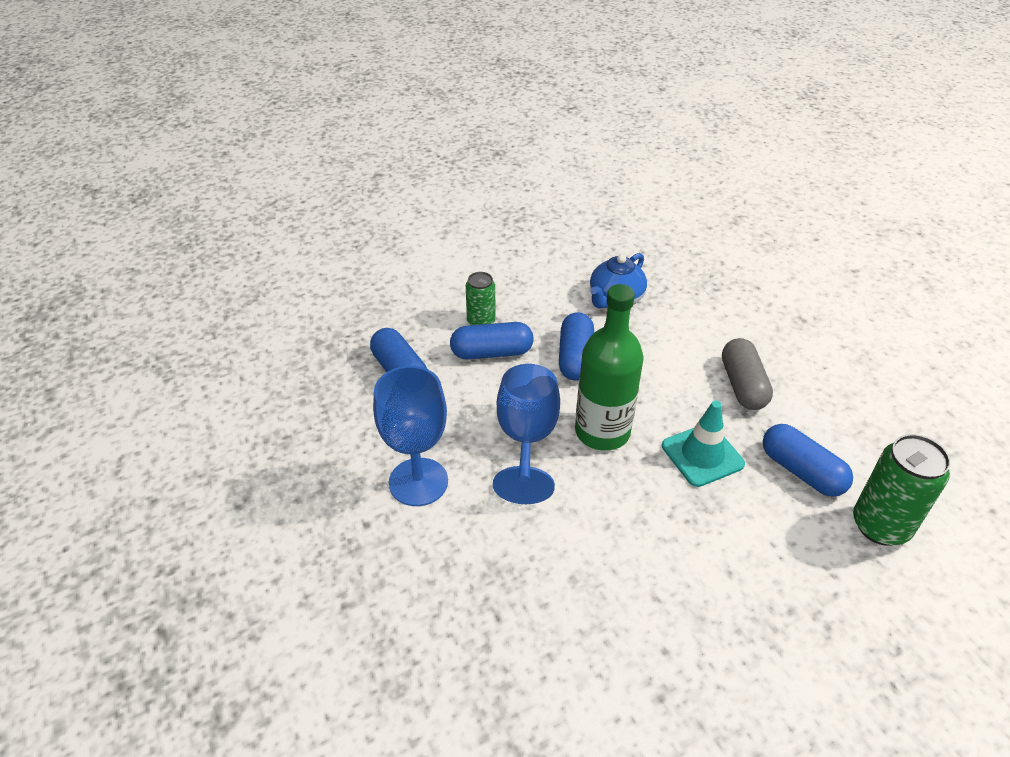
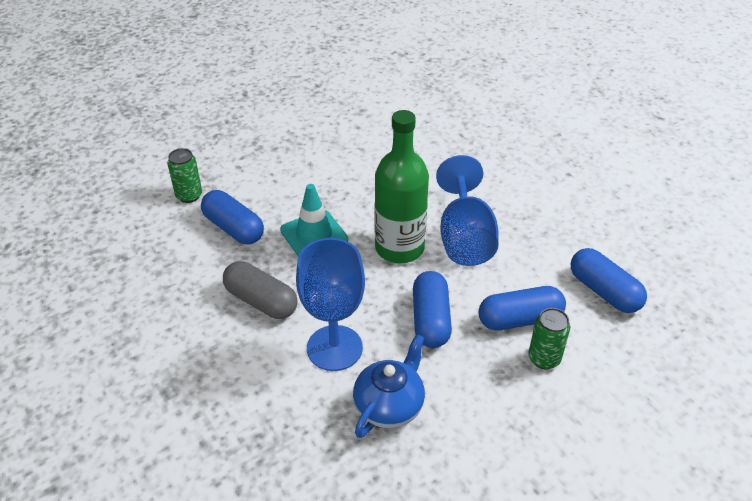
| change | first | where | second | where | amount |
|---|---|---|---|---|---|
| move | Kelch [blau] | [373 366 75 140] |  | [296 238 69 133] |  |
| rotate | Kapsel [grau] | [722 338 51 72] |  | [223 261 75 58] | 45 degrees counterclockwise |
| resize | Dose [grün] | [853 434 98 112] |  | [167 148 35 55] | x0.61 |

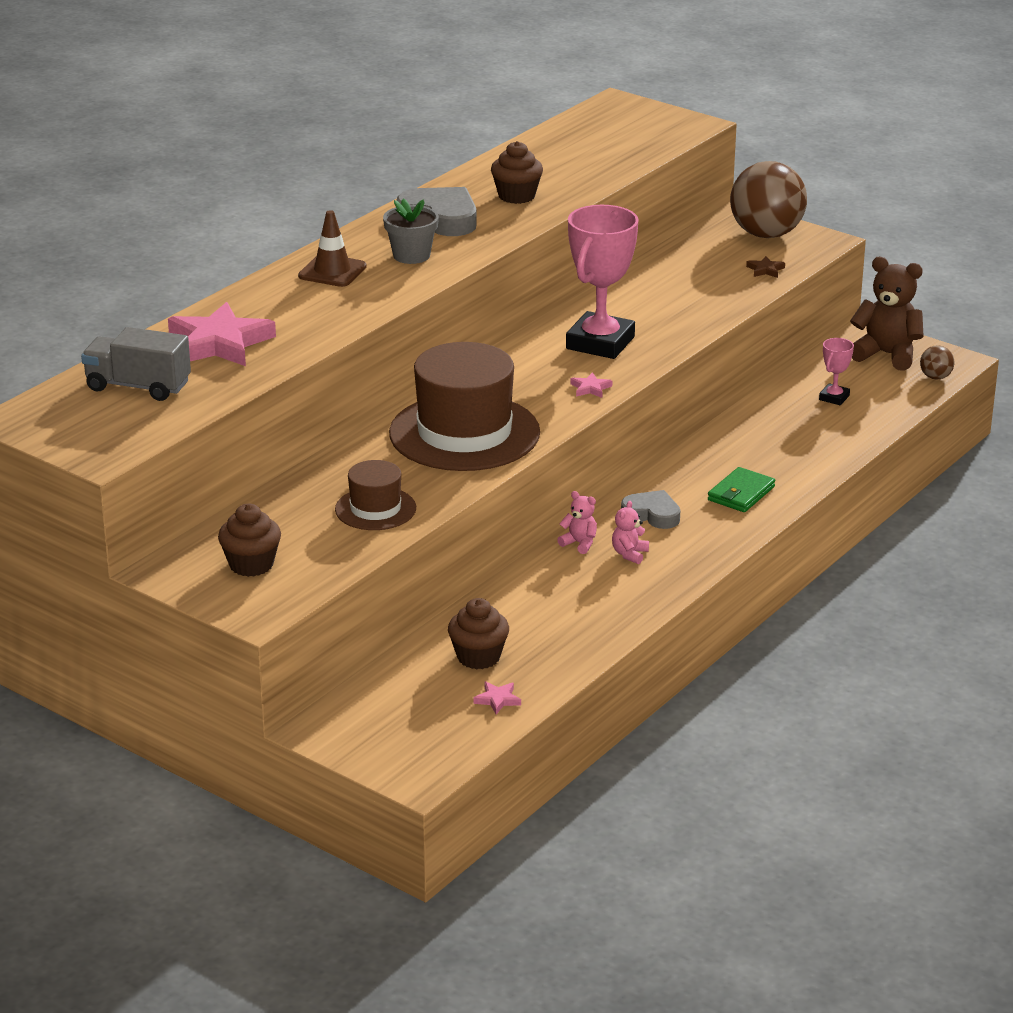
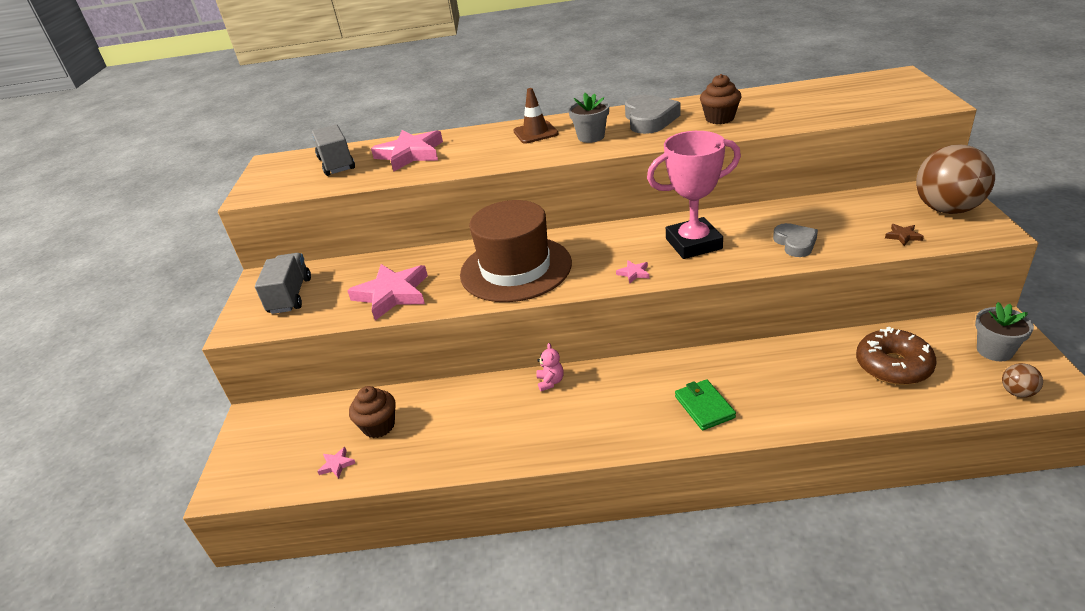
| change | first | where | second | where | amount |
|---|---|---|---|---|---|
| delete | Teddybär [rosa] | [612 501 37 63] |  |  |  |
| move | Herz [grau] | [621 490 59 39] |  | [773 223 45 34] |  |
| replace | Muffin [braun] | [218 504 63 73] | Lastwagen [grau] | [255 253 56 61] |  |
| replace | Hut [braun] | [335 460 81 70] | Stern [rosa] | [347 264 81 57] |  |
| replace | Pokal [rosa] | [819 338 35 67] | Donut [braun] | [856 327 81 58] |  |
| replace | Teddybär [braun] | [850 257 74 114] | Blumentopf [grau] | [975 302 59 59] |  |
| rotate | Geldbörse [grün] | [708 467 67 45] |  | [675 379 61 51] | 75 degrees clockwise |

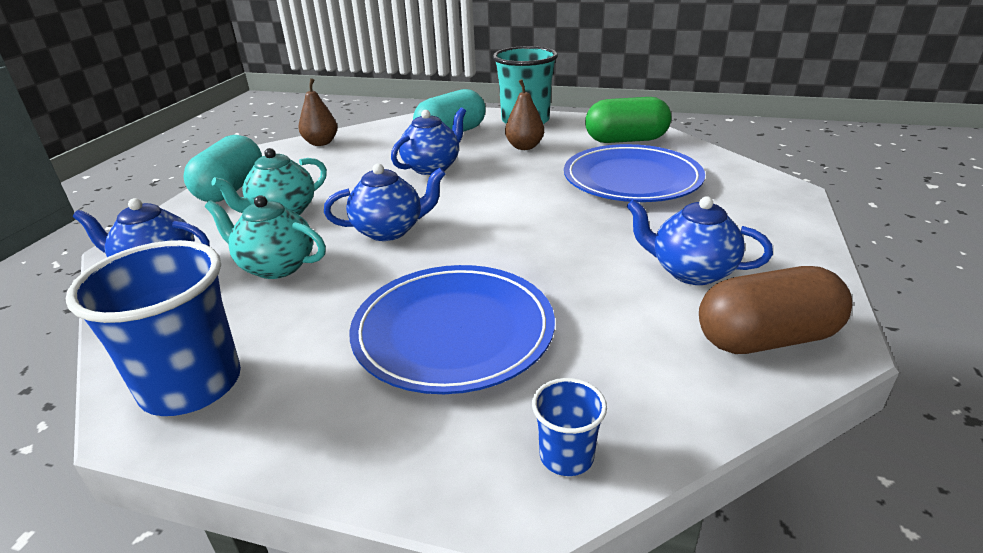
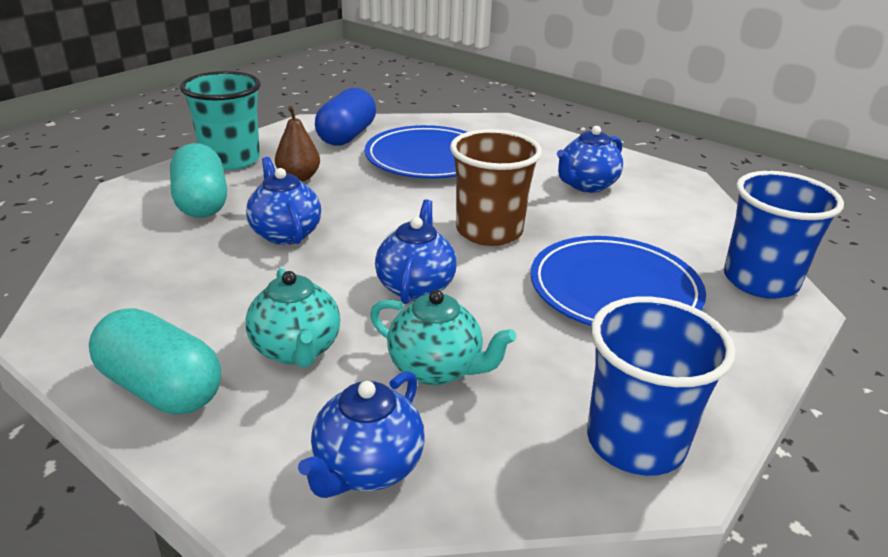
| change | first | where | second | where | amount |
|---|---|---|---|---|---|
| delete | Birne [braun] | [298 78 39 68] |  |  |  |
| delete | Kapsel [braun] | [699 266 153 88] |  |  |  |
| insert |  |  | Becher [braun] | [450 129 92 117] |  |
| recolor | Kapsel [grün] | [585 97 86 46] | Kapsel [blau] | [315 88 61 58] |  |
| rotate | Teekanne [türkis] | [205 195 121 84] |  | [370 290 146 95] | 105 degrees counterclockwise |
| resize | Becher [blau] | [532 378 75 98] |  | [724 171 120 128] | x2.10 |

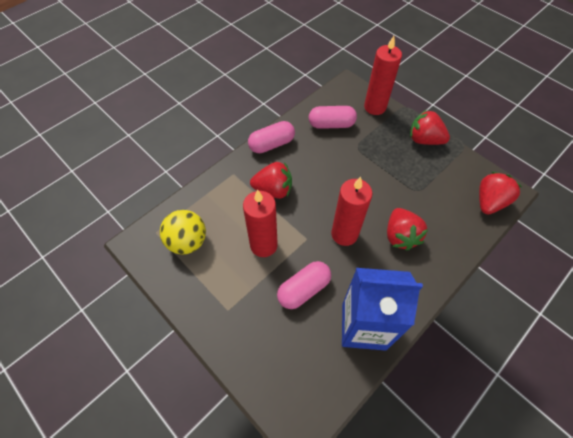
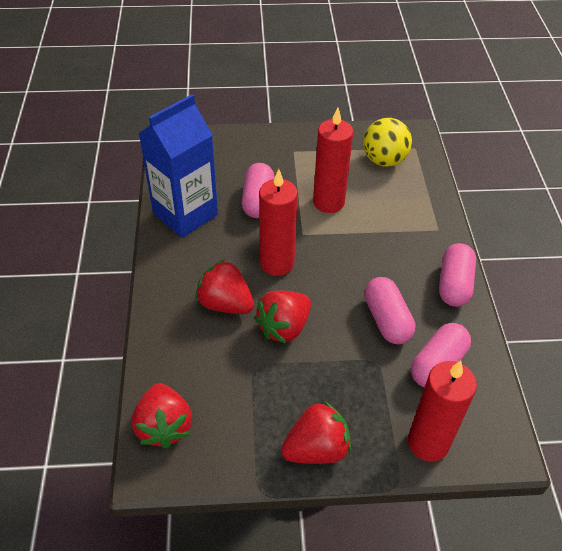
| change | first | where | second | where | amount |
|---|---|---|---|---|---|
| insert |  |  | Kapsel [rosa] | [364 277 52 67] |  |
| move | Erdbeere [rot] | [250 162 42 37] |  | [254 290 57 54] |  |

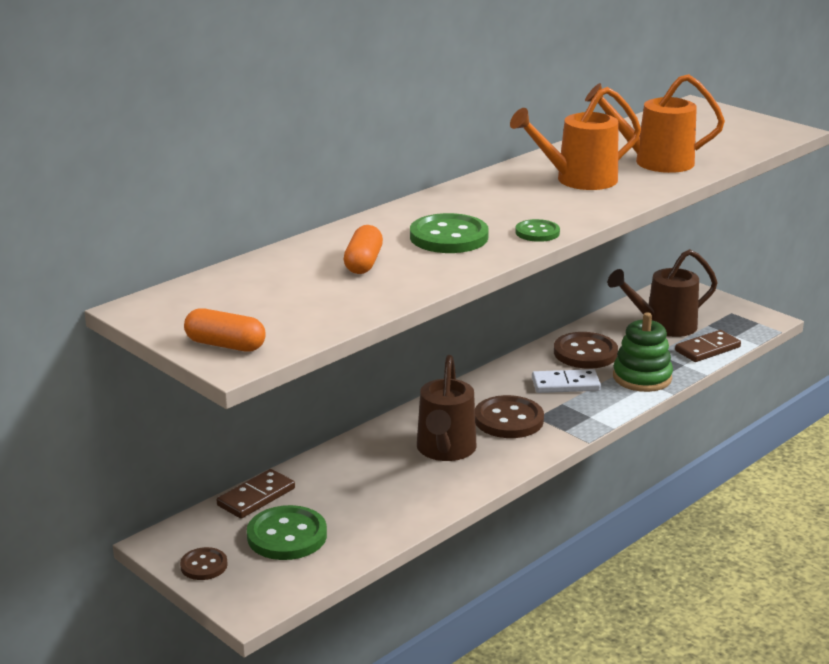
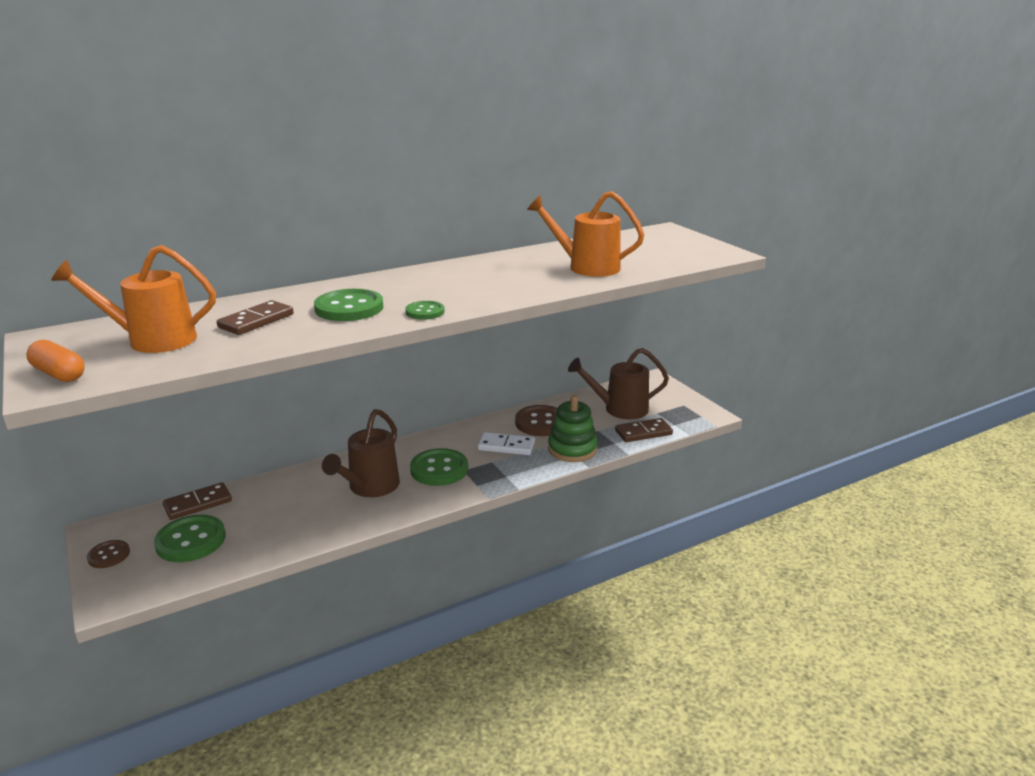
| change | first | where | second | where | amount |
|---|---|---|---|---|---|
| move | Gießkanne [orange] | [510 87 131 103] |  | [51 245 165 108] |  |
| replace | Kapsel [orange] | [344 225 39 49] | Dominostein [braun] | [217 300 77 35] |  |
| recolor | Knopf [braun] | [475 395 69 43] | Knopf [grün] | [410 448 58 38] |  |

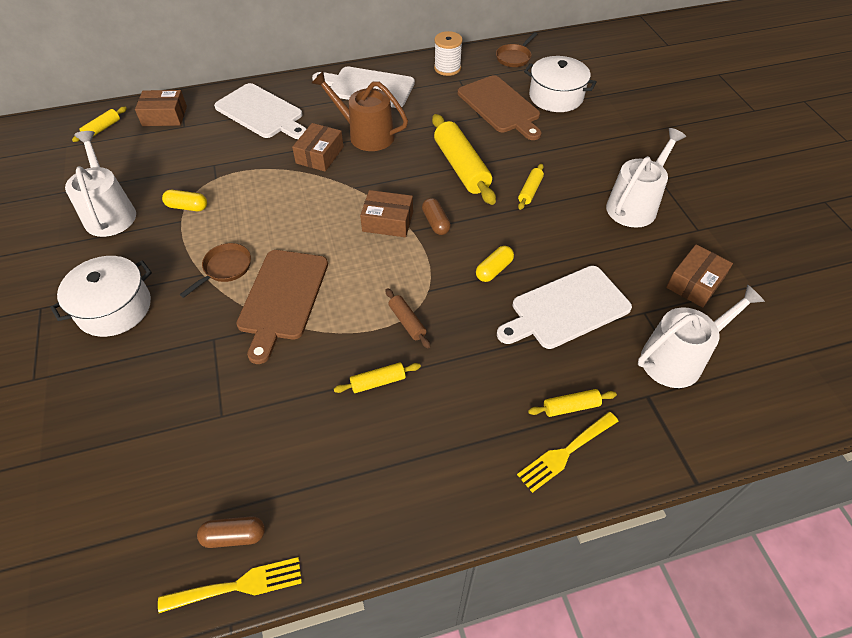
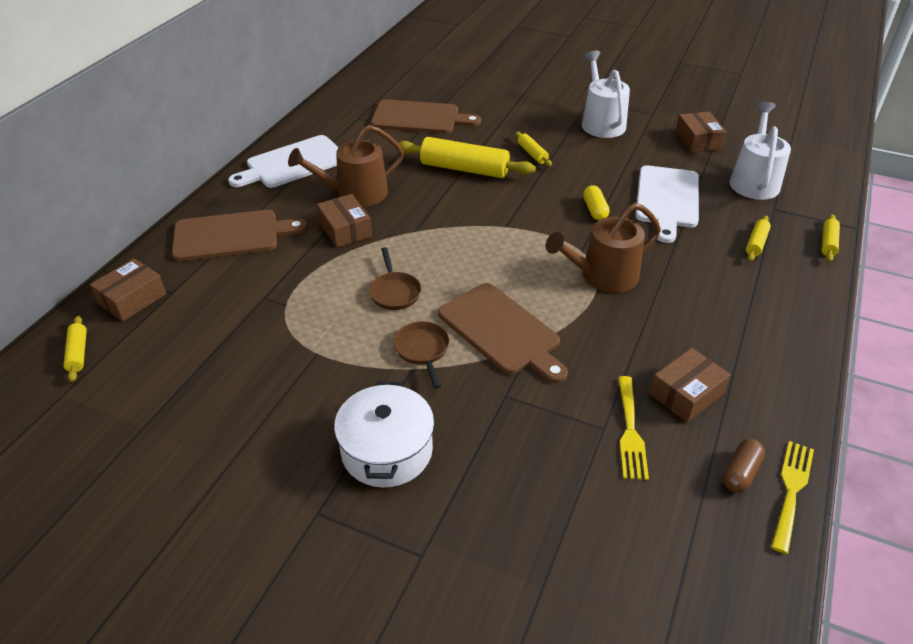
| change | first | where | second | where | amount |
|---|---|---|---|---|---|
| delete | Gießkanne [weiß] | [65 131 71 106] |  |  |  |
| delete | Kapsel [gelb] | [162 190 45 21] |  |  |  |
| delete | Kapsel [braun] | [422 198 29 37] |  |  |  |
| delete | Garnrolle [weiß] | [434 31 29 45] |  |  |  |
| delete | Kochtopf [weiß] | [524 56 73 56] |  |  |  |
| move | Nudelholz [gelb] | [334 362 87 31] |  | [822 214 18 48] |  |
| move | Schachtel [braun] | [360 190 53 47] |  | [649 348 82 74] |  |
| move | Pfanne [braun] | [496 32 41 35] |  | [369 247 52 63] |  |
| move | Gabel [gelb] | [517 412 102 81] |  | [618 376 31 104] |  |
| replace | Nudelholz [braun] | [385 288 45 60] | Gießkanne [braun] | [546 203 115 90] |  |
| recolor | Schneidebrett [weiß] | [214 83 92 56] | Schneidebrett [braun] | [172 210 135 51] |  |

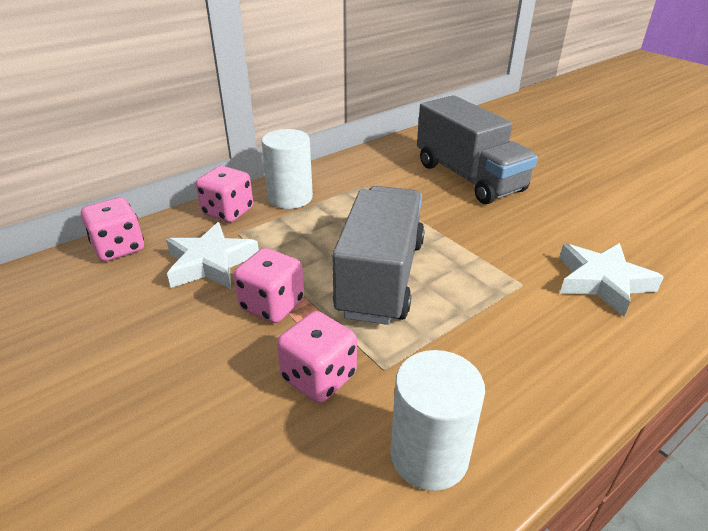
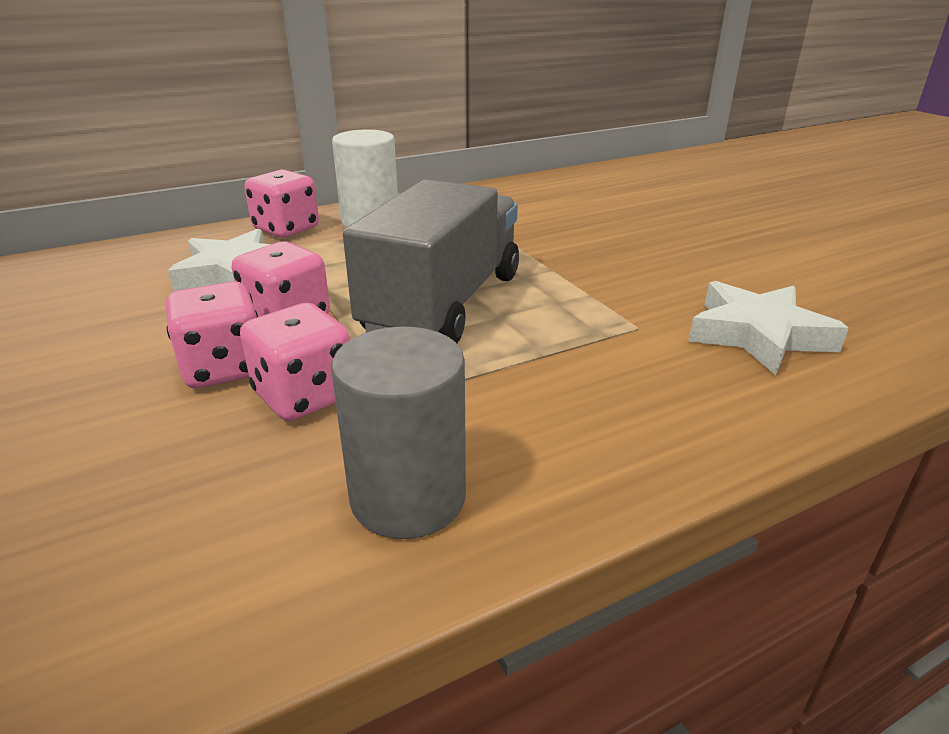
| change | first | where | second | where | amount |
|---|---|---|---|---|---|
| delete | Lastwagen [grau] | [417 95 121 109] |  |  |  |
| move | Spielwürfel [rosa] | [81 197 63 64] |  | [166 281 92 107] |  |
| recolor | Vollzylinder [weiß] | [390 350 95 141] | Vollzylinder [grau] | [331 326 135 213] |  |

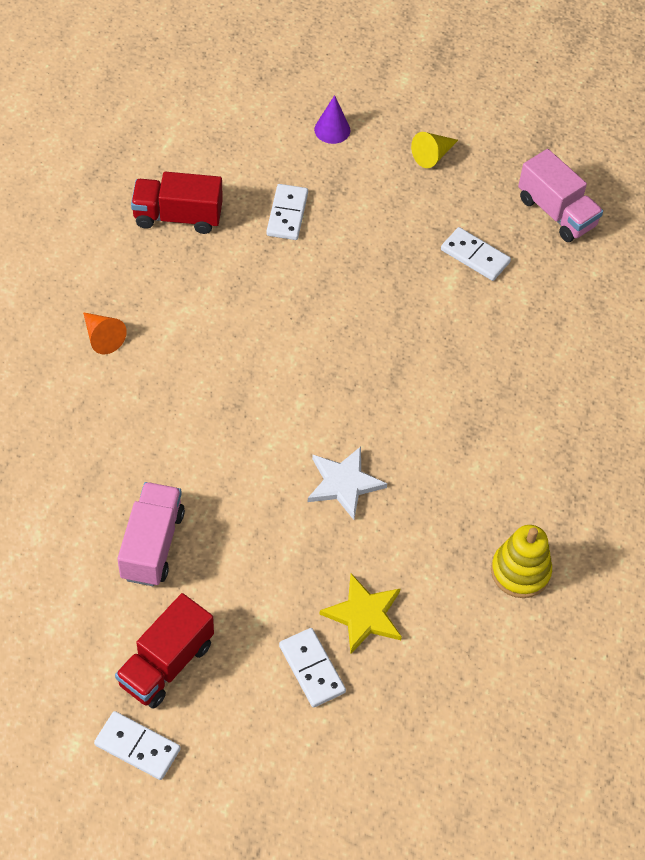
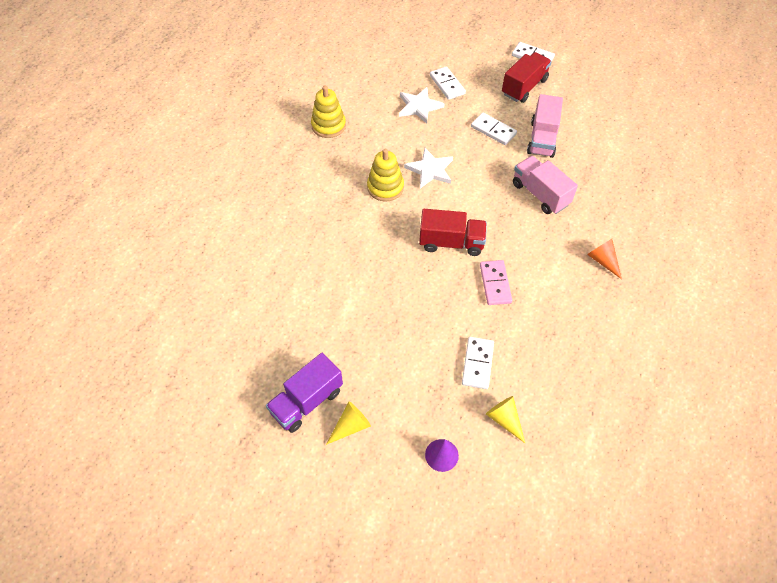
| change | first | where | second | where | amount |
|---|---|---|---|---|---|
| insert |  |  | Lastwagen [lila] | [266 353 77 80] |  |
| insert |  |  | Stapelspielzeug [gelb] | [367 149 37 53] |  |
| insert |  |  | Dominostein [rosa] | [480 260 32 45] |  |
| insert |  |  | Kegel [gelb] | [486 396 39 47] |  |
| move | Lastwagen [rot] | [131 172 92 62] |  | [419 209 68 47] |  |
| move | Dominostein [weiß] | [441 227 70 54] |  | [471 112 46 33] |  |
| move | Lastwagen [rosa] | [518 149 85 93] |  | [513 156 65 58] |  |
| recolor | Stern [gelb] | [319 574 83 80] | Stern [weiß] | [399 87 46 37] |  |

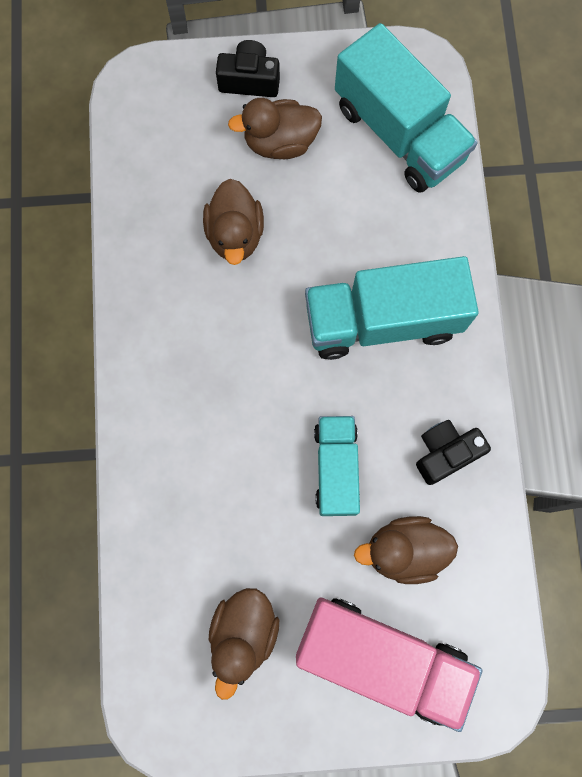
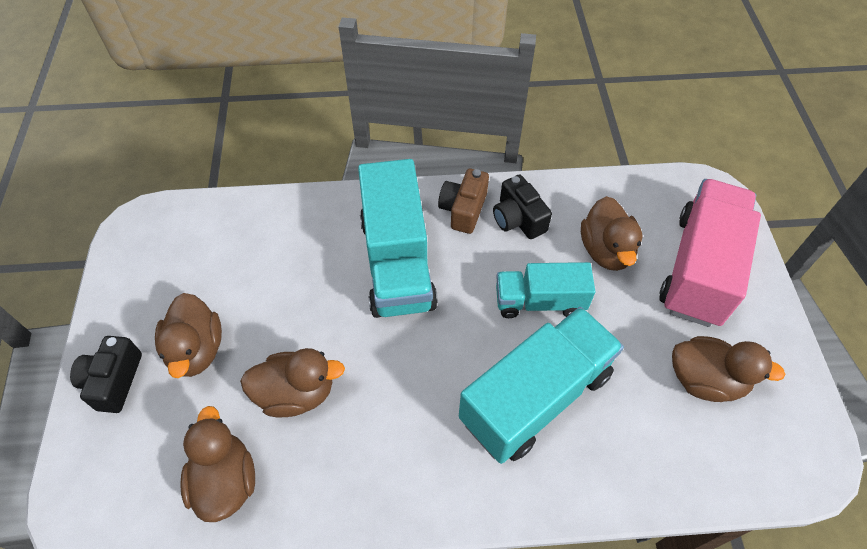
| change | first | where | second | where | amount |
|---|---|---|---|---|---|
| insert |  |  | Ente [braun] | [180 406 75 116] |  |
| insert |  |  | Kamera [braun] | [438 169 51 65] |  |
| move | Lastwagen [türkis] | [335 23 143 169] |  | [459 307 165 157] |  |

